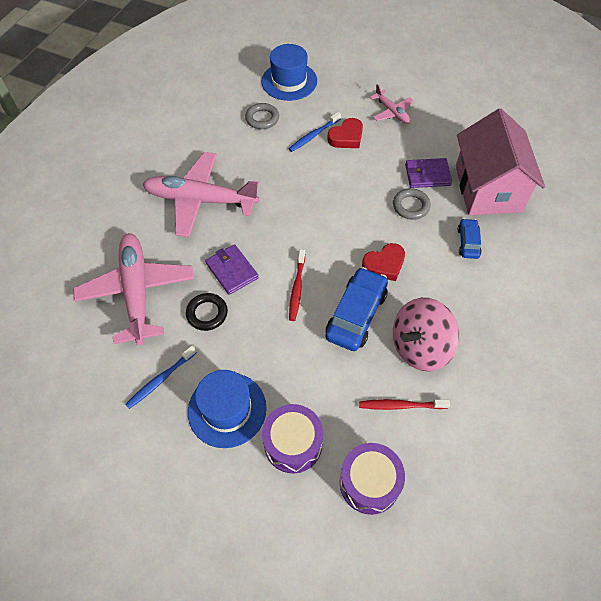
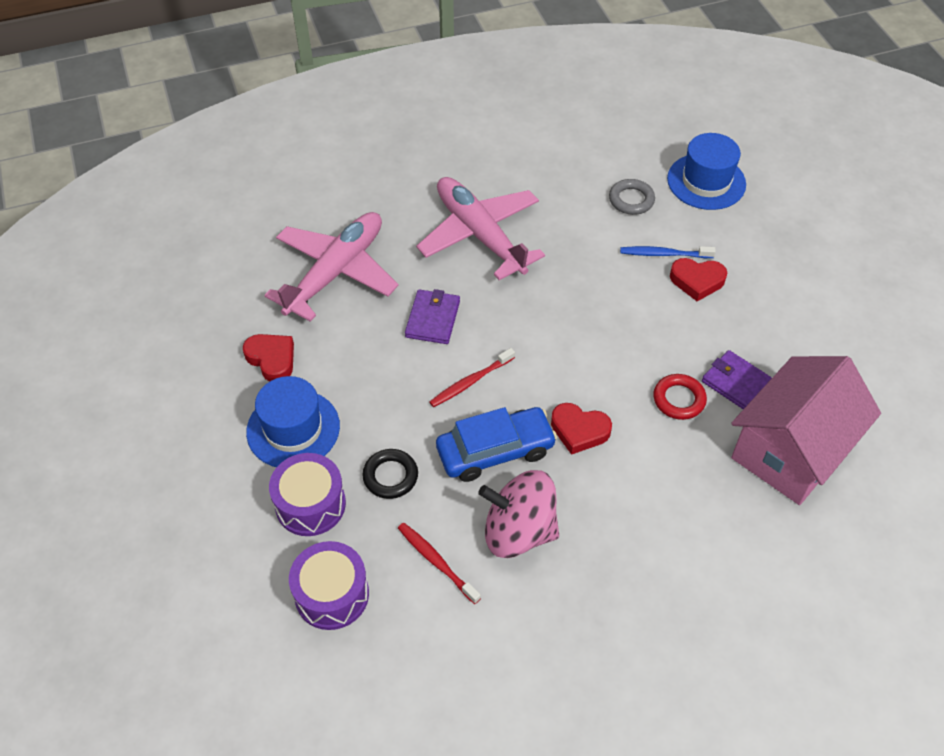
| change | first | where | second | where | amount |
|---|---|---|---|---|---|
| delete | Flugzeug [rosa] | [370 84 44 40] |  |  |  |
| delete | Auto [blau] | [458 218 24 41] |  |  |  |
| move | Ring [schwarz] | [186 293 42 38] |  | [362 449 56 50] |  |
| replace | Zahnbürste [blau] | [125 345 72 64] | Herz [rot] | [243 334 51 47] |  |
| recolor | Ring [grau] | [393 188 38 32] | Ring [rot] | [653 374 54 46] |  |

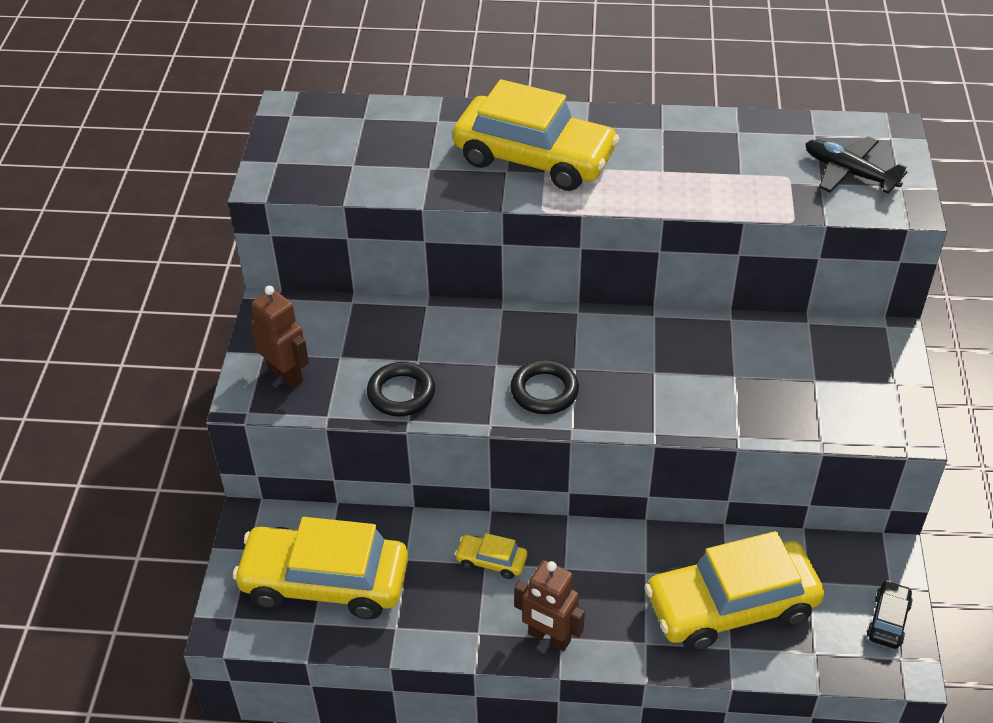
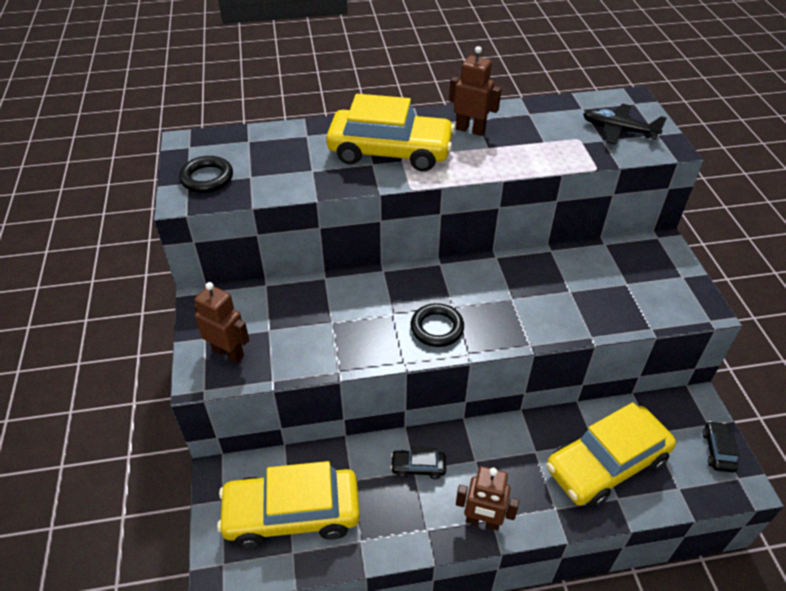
| change | first | where | second | where | amount |
|---|---|---|---|---|---|
| insert |  |  | Roboter [braun] | [449 46 53 90] |  |
| move | Ring [schwarz] | [367 362 68 54] |  | [179 156 54 37] |  |
| recolor | Auto [gelb] | [455 533 72 46] | Auto [schwarz] | [390 447 56 32] |  |

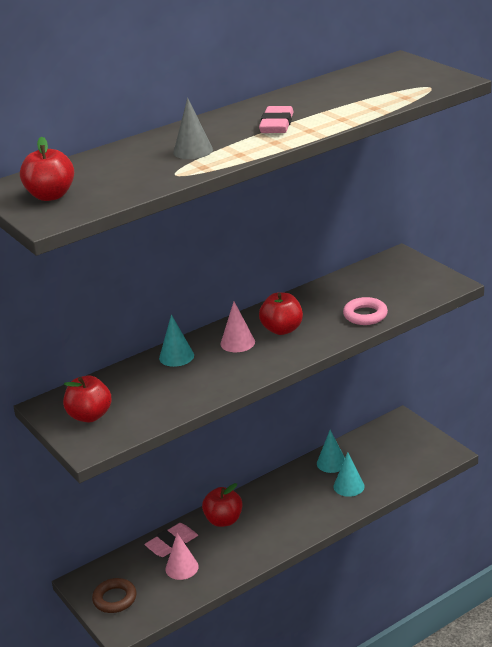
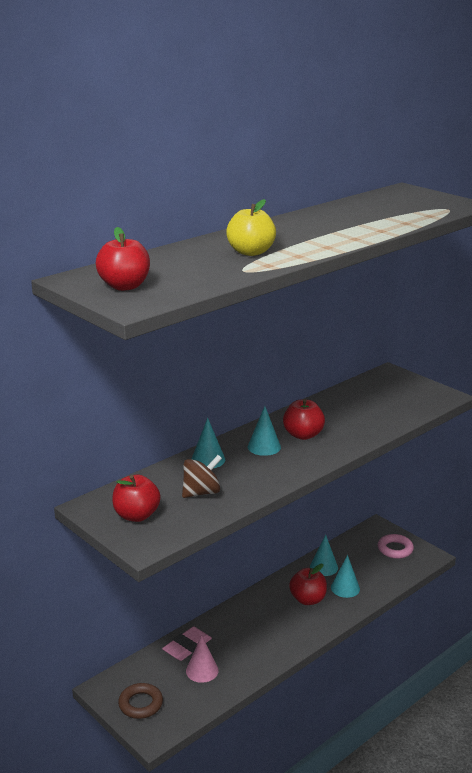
| change | first | where | second | where | amount |
|---|---|---|---|---|---|
| delete | Radiergummi [rosa] | [259 106 35 27] |  |  |  |
| insert |  |  | Kreisel [braun] | [182 455 40 43] |  |
| move | Apfel [rot] | [202 483 41 44] |  | [289 564 38 41] |  |
| move | Ring [rosa] | [343 297 45 28] |  | [378 534 36 25] |  |
| replace | Kegel [grau] | [173 98 40 61] | Apfel [gelb] | [226 199 50 57] |  |
| recolor | Kegel [rosa] | [221 302 34 50] | Kegel [türkis] | [248 406 33 50] |  |

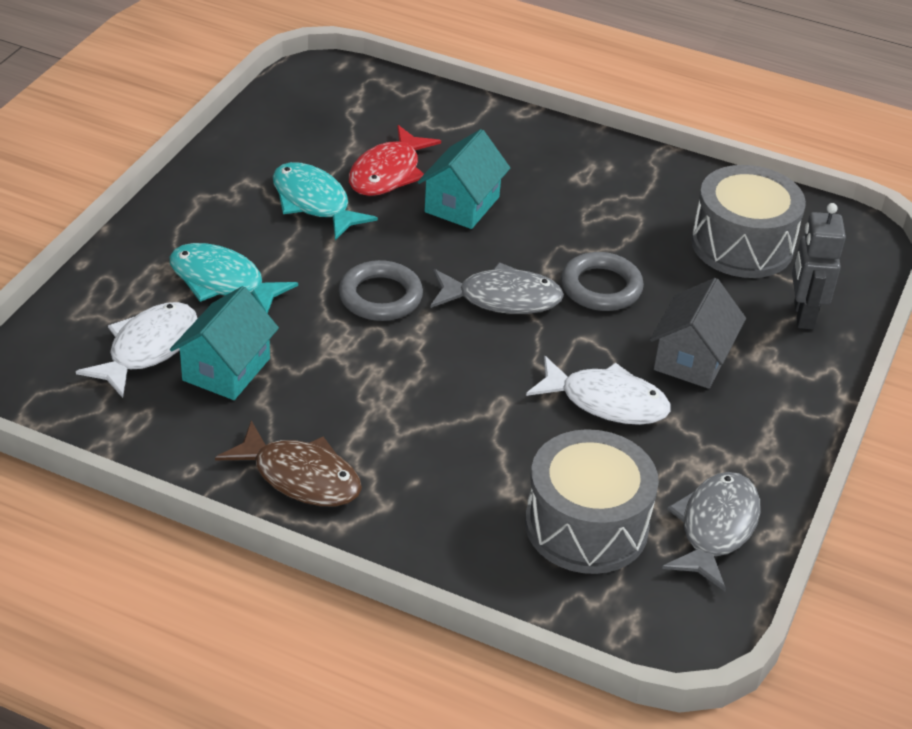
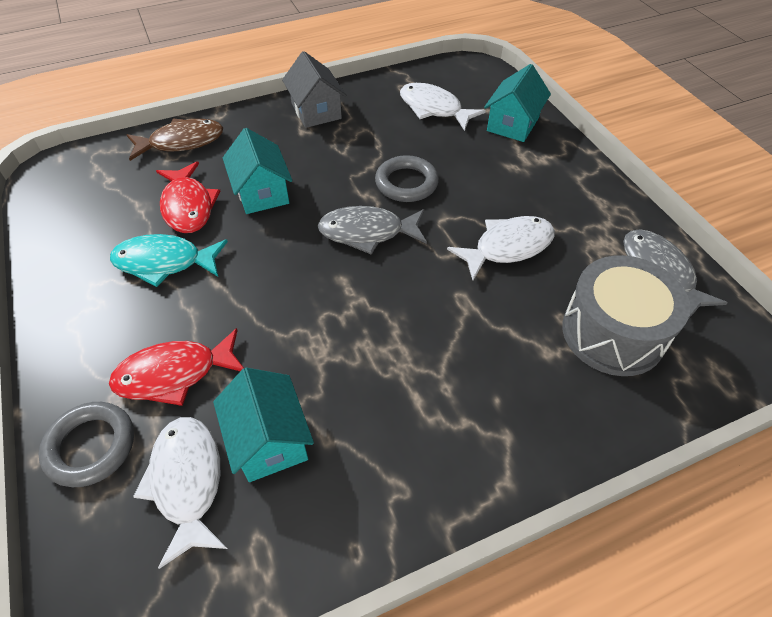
| change | first | where | second | where | amount |
|---|---|---|---|---|---|
| move | Fisch [braun] | [215 420 147 86] |  | [127 118 96 43] |  |
| move | Ring [grau] | [339 260 84 61] |  | [39 402 95 85] |  |
| move | Haus [grau] | [650 278 96 111] |  | [282 51 64 77] |  |
| replace | Trommel [grau] | [691 165 115 113] | Fisch [weiß] | [400 83 86 48] |  |
| replace | Roboter [grau] | [792 203 54 126] | Haus [türkis] | [484 64 67 78] |  |
| recolor | Fisch [türkis] | [169 243 129 71] | Fisch [rot] | [109 328 135 78] |  |
| rotate | Fisch [grau] | [430 262 134 52] |  | [318 206 109 49] | 135 degrees counterclockwise |

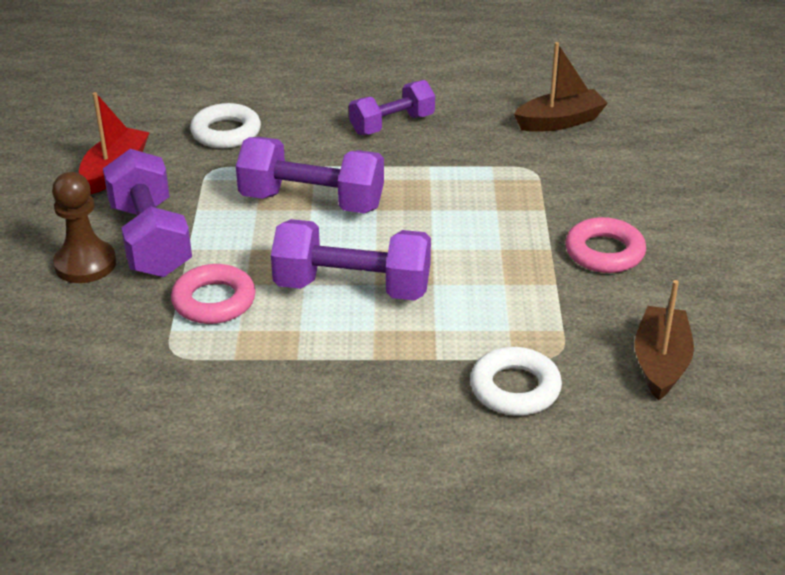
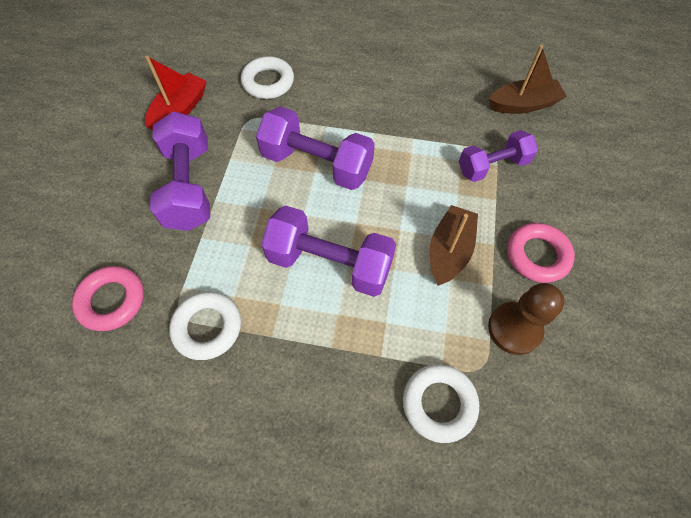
| change | first | where | second | where | amount |
|---|---|---|---|---|---|
| insert |  |  | Ring [weiß] | [169 292 72 68] |  |
| move | Bauer [braun] | [52 172 64 111] |  | [488 283 77 72] |  |
| move | Ring [rosa] | [171 264 85 60] |  | [72 266 72 65] |  |
| move | Hantel [lila] | [349 80 86 55] |  | [459 130 79 52] |  |
| move | Boot [braun] | [634 280 60 120] |  | [429 205 49 81] |  |

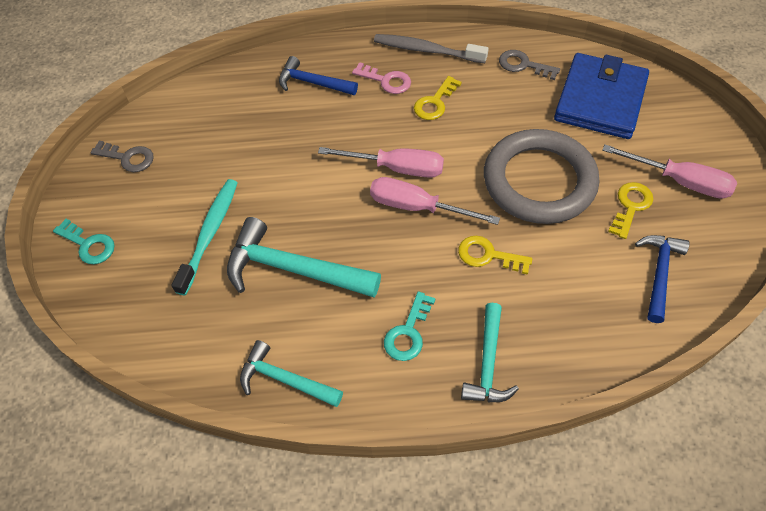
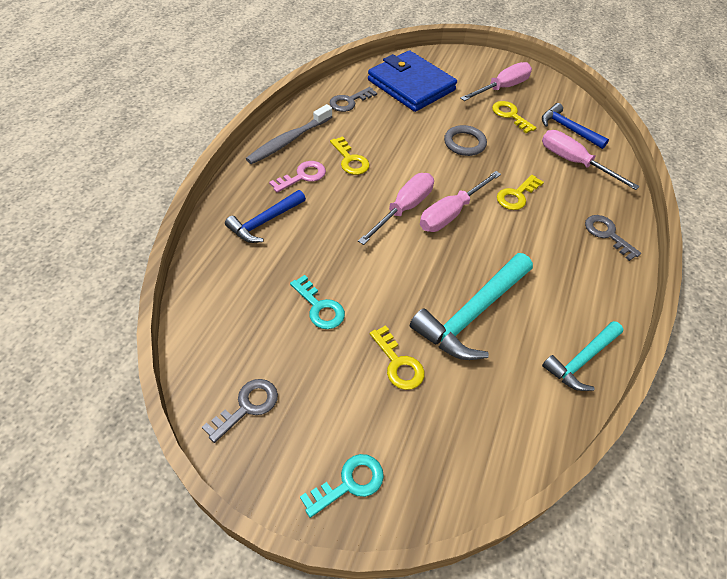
| change | first | where | second | where | amount |
|---|---|---|---|---|---|
| insert |  |  | Schraubenzieher [rosa] | [542 130 98 60] |  |
| move | Schlüssel [türkis] | [384 291 52 70] |  | [290 275 55 54] |  |
| replace | Zahnbürste [türkis] | [171 179 67 116] | Schlüssel [gelb] | [370 325 55 65] |  |
| replace | Hammer [türkis] | [461 303 58 99] | Schlüssel [grau] | [585 215 56 46] |  |
| resize | Ring [grau] | [484 129 115 95] |  | [444 125 43 31] | x0.47 |

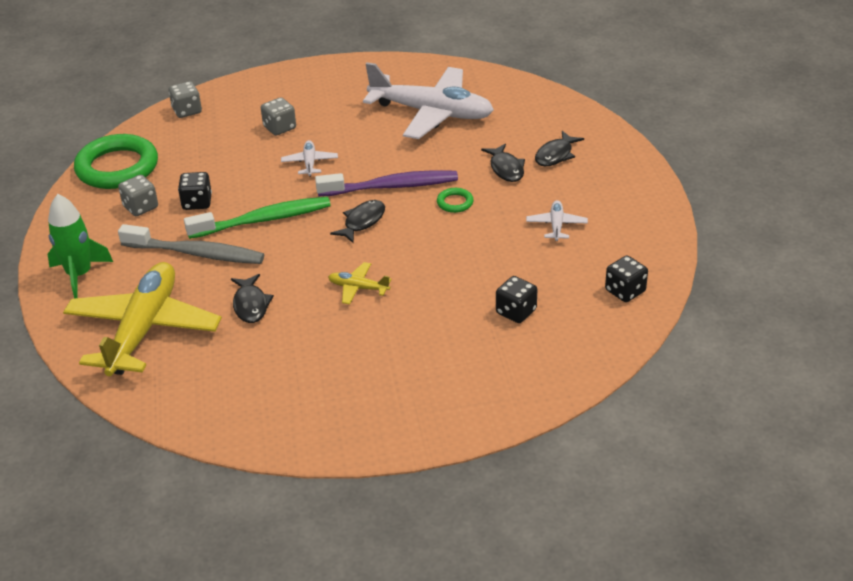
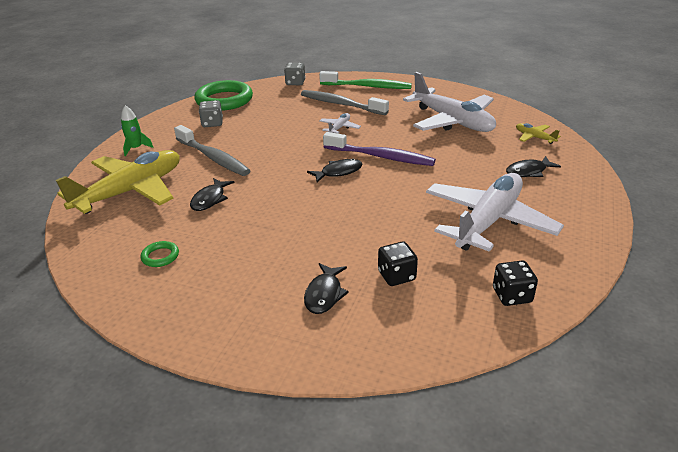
| change | first | where | second | where | amount |
|---|---|---|---|---|---|
| delete | Spielwürfel [schwarz] | [178 172 34 38] |  |  |  |
| move | Zahnbürste [grün] | [184 197 147 42] |  | [319 71 93 18] |  |
| move | Flugzeug [gelb] | [328 262 64 43] |  | [516 123 45 21] |  |
| move | Ring [grün] | [437 188 37 25] |  | [141 241 38 26] |  |
| move | Fisch [schwarz] | [481 144 44 38] |  | [304 263 45 51] |  |
| replace | Spielwürfel [grau] | [261 97 35 39] | Zahnbürste [grau] | [301 90 88 25] |  |
| resize | Rakete [grün] | [48 194 65 105] |  | [121 105 33 51] | x0.64 |
| resize | Flugzeug [weiß] | [526 200 62 41] |  | [426 173 138 79] | x2.41 |

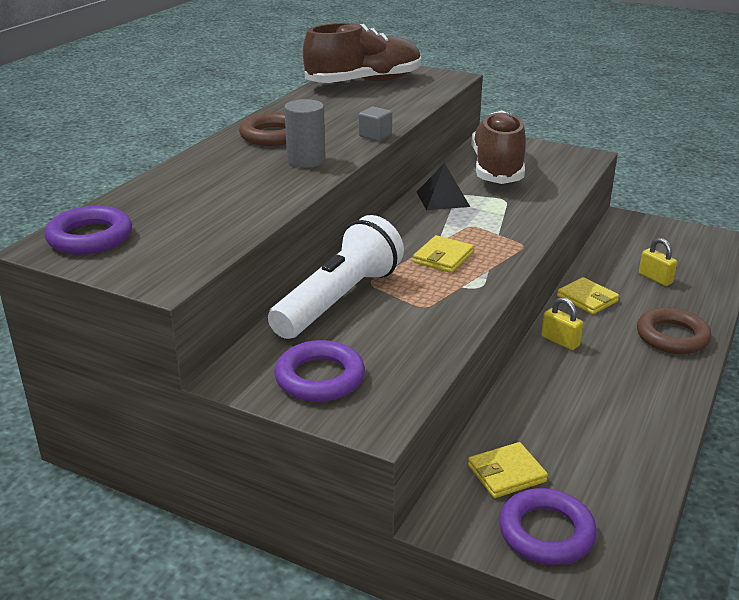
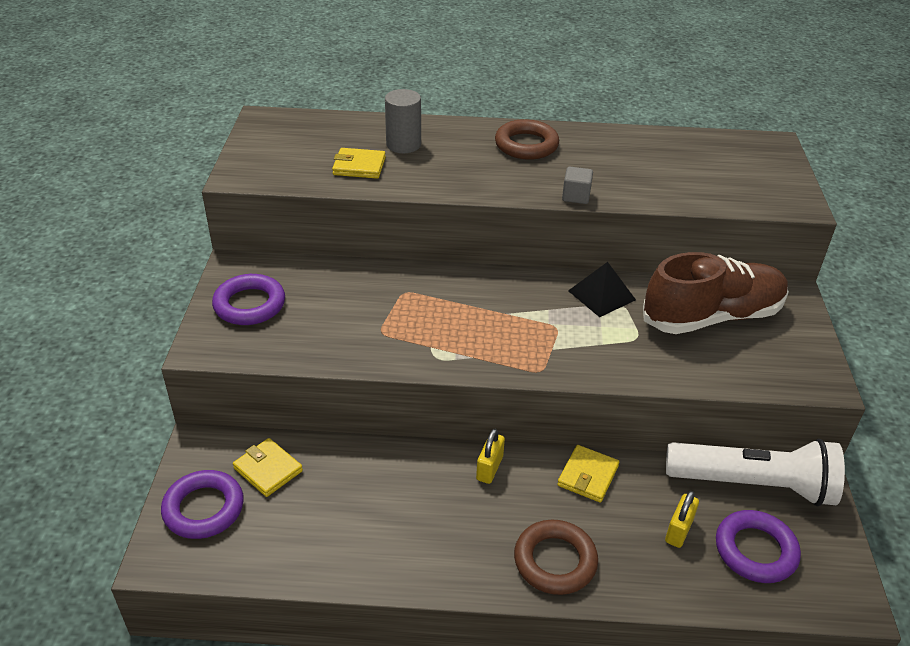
| change | first | where | second | where | amount |
|---|---|---|---|---|---|
| delete | Schuh [braun] | [303 23 118 60] |  |  |  |
| move | Ring [lila] | [44 206 88 48] |  | [716 510 85 73] |  |
| move | Taschenlampe [weiß] | [268 215 136 124] |  | [666 439 179 67] |  |
| move | Vollzylinder [grau] | [284 99 42 69] |  | [385 89 36 64] |  |
| move | Geldbörse [gelb] | [413 235 61 38] |  | [332 148 54 31] |  |

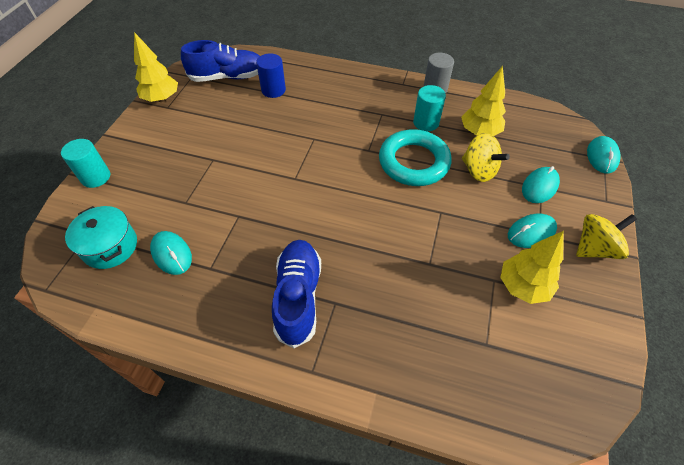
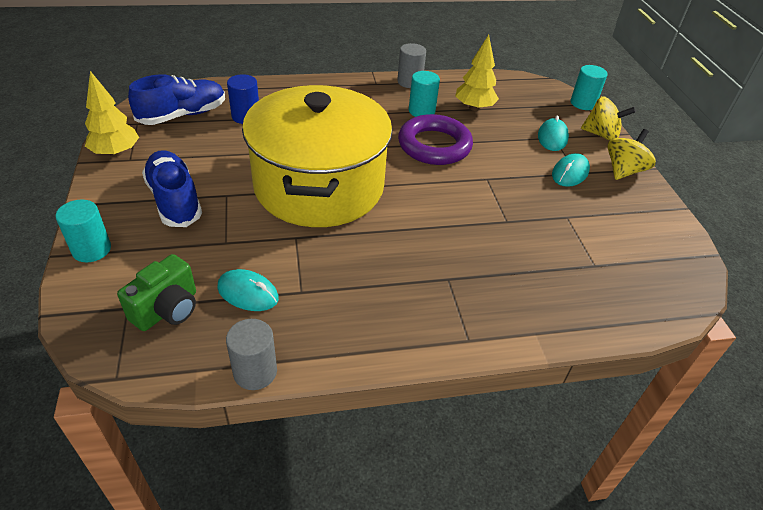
| change | first | where | second | where | amount |
|---|---|---|---|---|---|
| delete | Baum [gelb] | [500 231 64 73] |  |  |  |
| insert |  |  | Vollzylinder [grau] | [226 319 51 71] |  |
| insert |  |  | Kochtopf [gelb] | [242 85 151 142] |  |
| move | Schuh [blau] | [272 240 49 108] |  | [142 150 60 77] |  |
| move | Kreisel [gelb] | [462 133 48 49] |  | [581 96 55 45] |  |
| replace | Kochtopf [türkis] | [65 206 72 63] | Kamera [grün] | [117 254 79 77] |  |
| replace | Computermaus [türkis] | [587 136 34 37] | Vollzylinder [türkis] | [571 65 37 45] |  |
| recolor | Ring [türkis] | [379 129 73 57] | Ring [lila] | [398 114 75 51] |  |

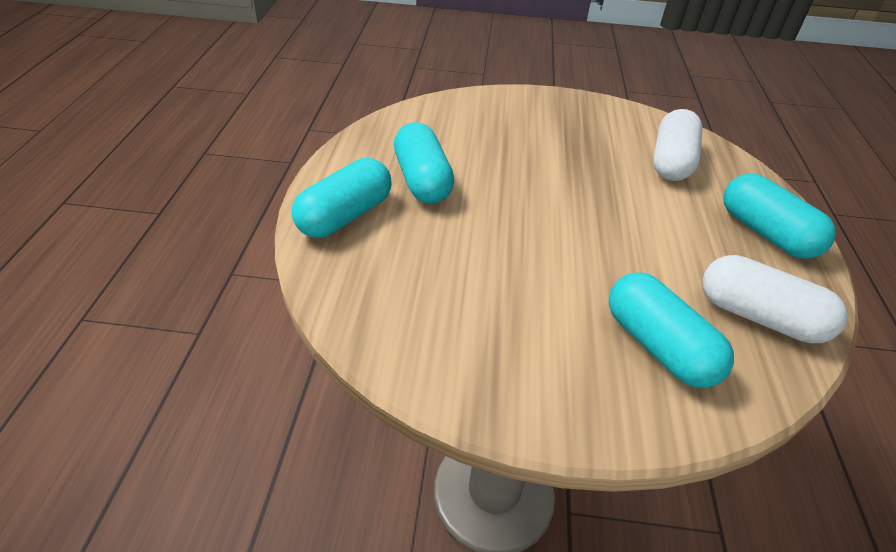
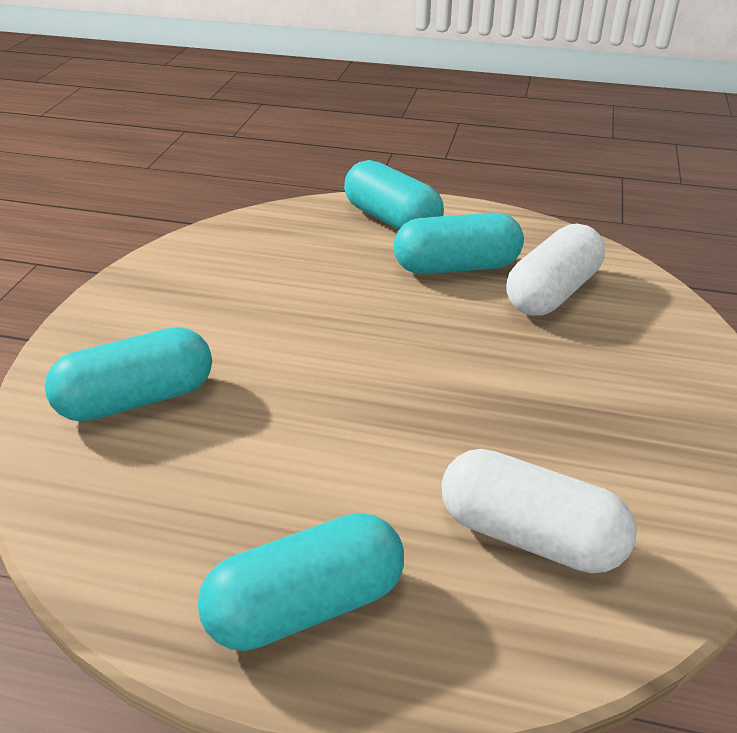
| change | first | where | second | where | amount |
|---|---|---|---|---|---|
| move | Kapsel [weiß] | [703 255 144 88] |  | [506 224 99 92] |  |

